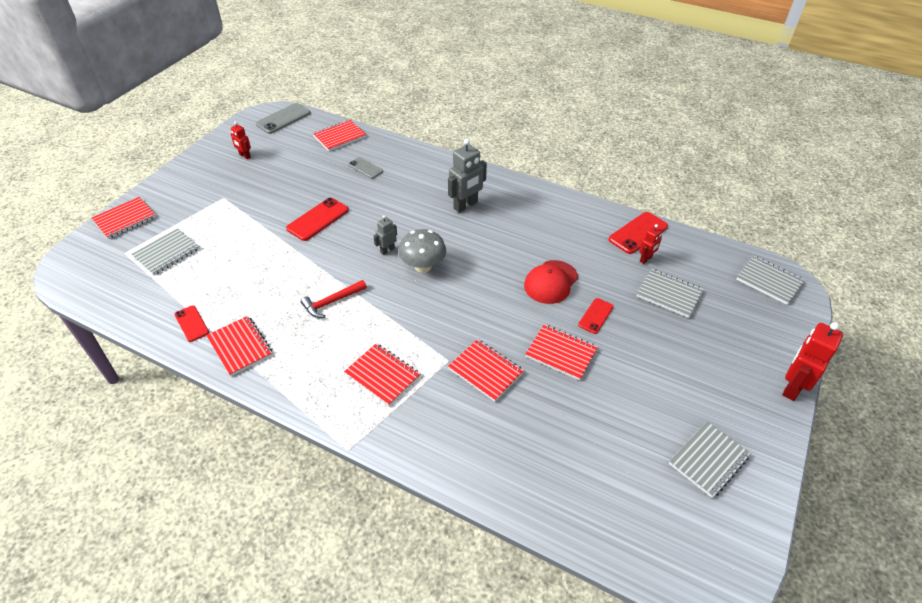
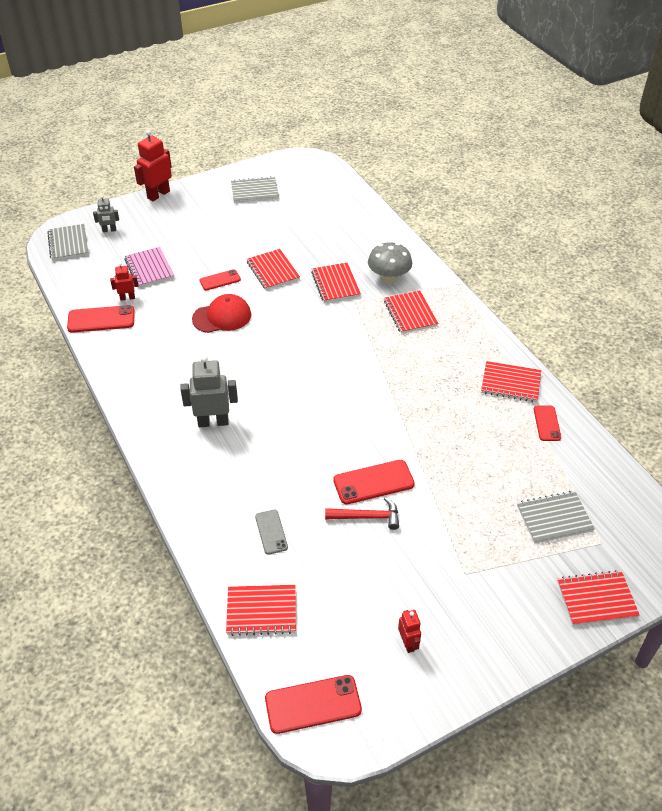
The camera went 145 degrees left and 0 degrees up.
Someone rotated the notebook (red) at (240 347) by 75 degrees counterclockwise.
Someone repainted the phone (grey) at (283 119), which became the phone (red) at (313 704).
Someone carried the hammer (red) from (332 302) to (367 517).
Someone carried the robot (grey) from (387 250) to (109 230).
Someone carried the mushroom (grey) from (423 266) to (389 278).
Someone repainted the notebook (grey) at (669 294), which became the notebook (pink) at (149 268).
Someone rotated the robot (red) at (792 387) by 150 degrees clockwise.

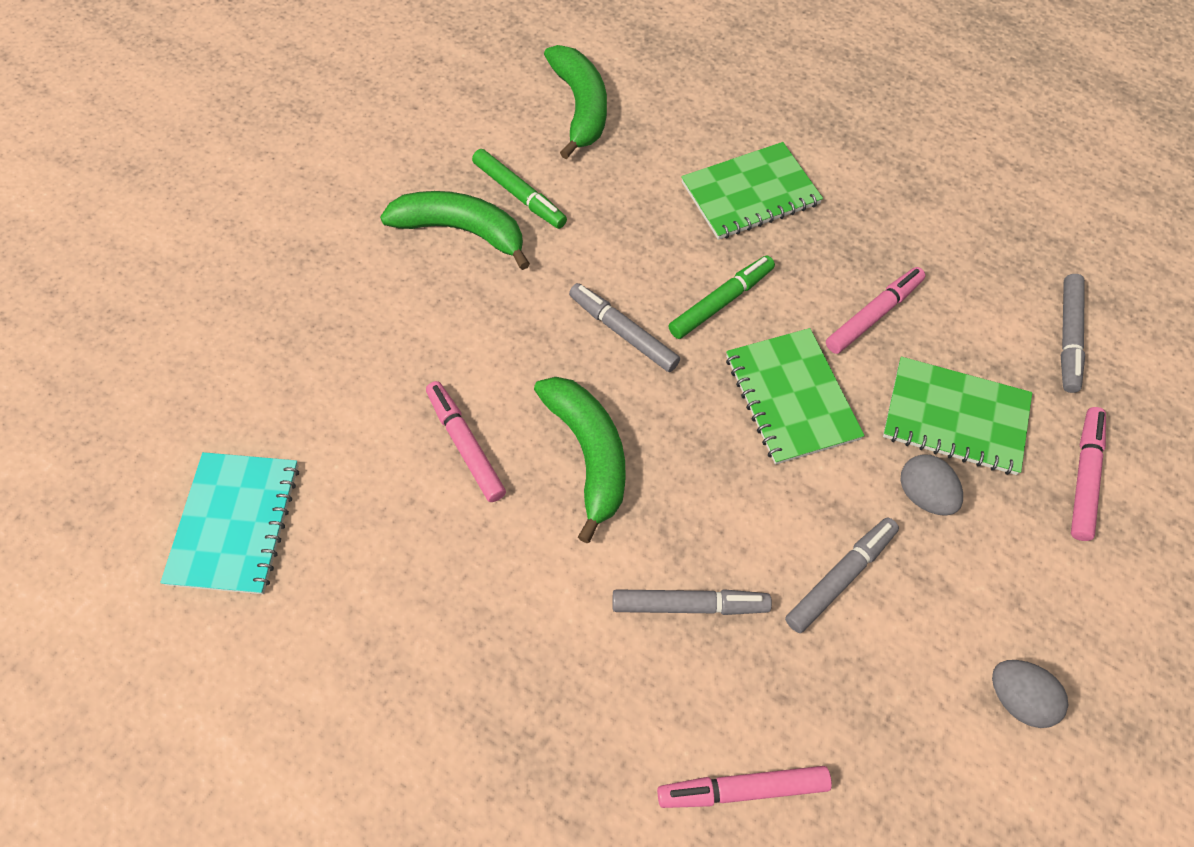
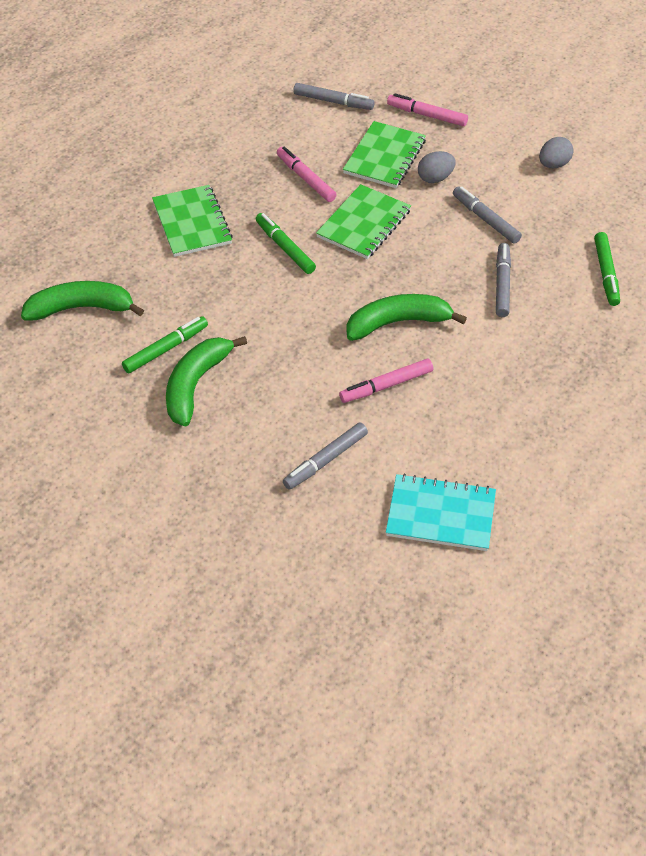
The camera went 85 degrees left and 10 degrees down.
Someone carried the marker (grey) from (623 332) to (325 460).
Someone repainted the marker (pink) at (742 789), which became the marker (green) at (606 273).
Someone rotated the notebook (green) at (791 397) by 45 degrees counterclockwise.

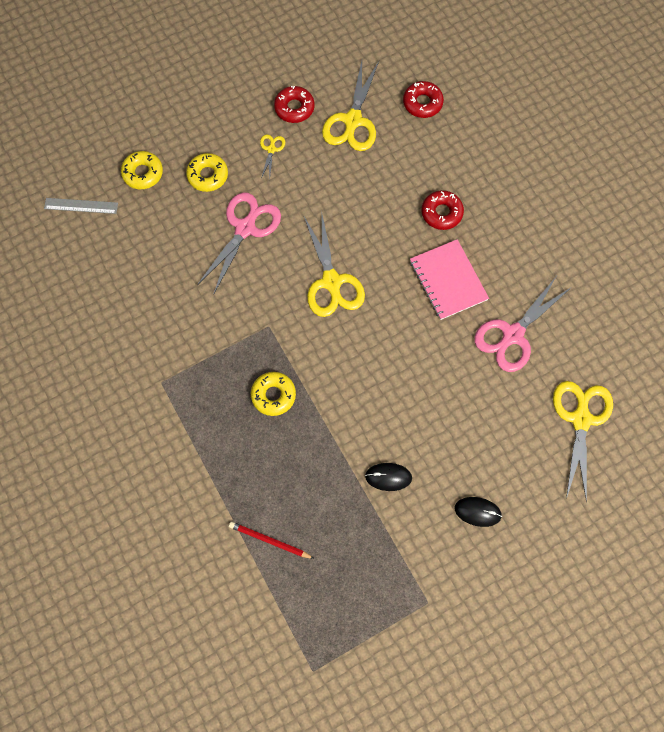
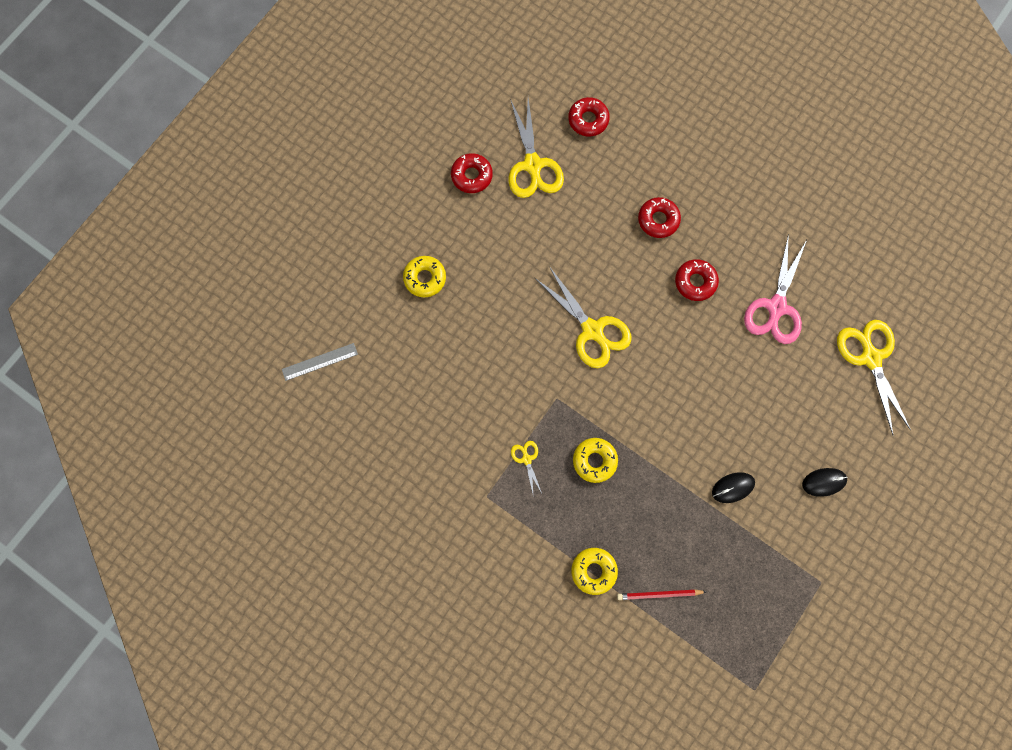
The camera went 25 degrees left and 5 degrees up.
Someone carried the donut (yellow) from (143 173) to (593 571).
Someone took away the scissors (pink) at (245 228).
Someone carried the scissors (yellow) from (271 149) to (526 459).
Someone swapped the notebook (pink) at (448 280) for the donut (red) at (695 282).

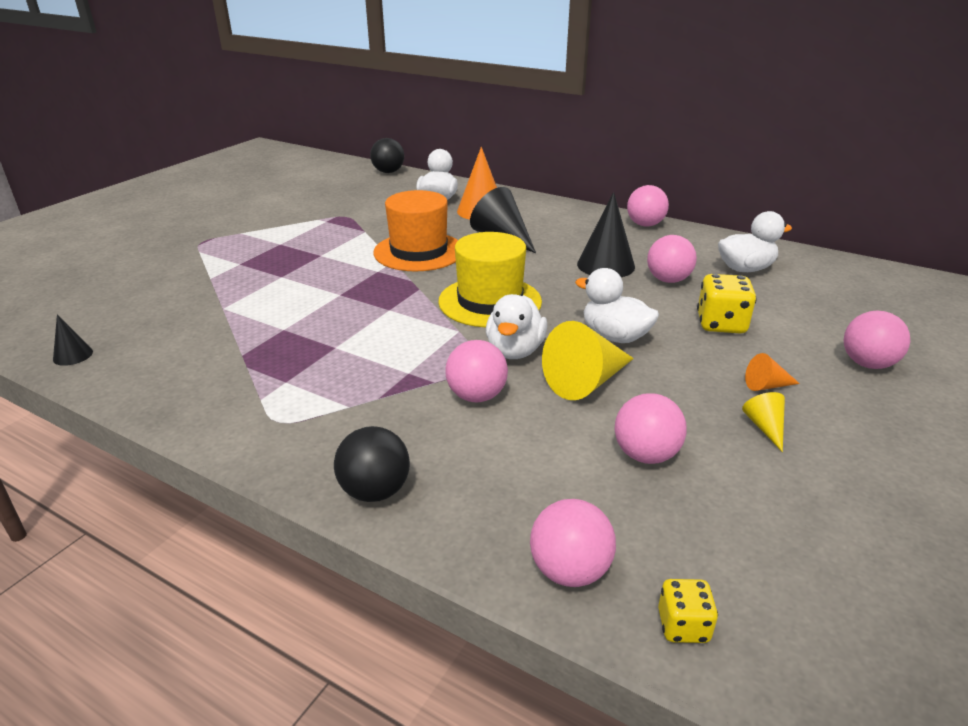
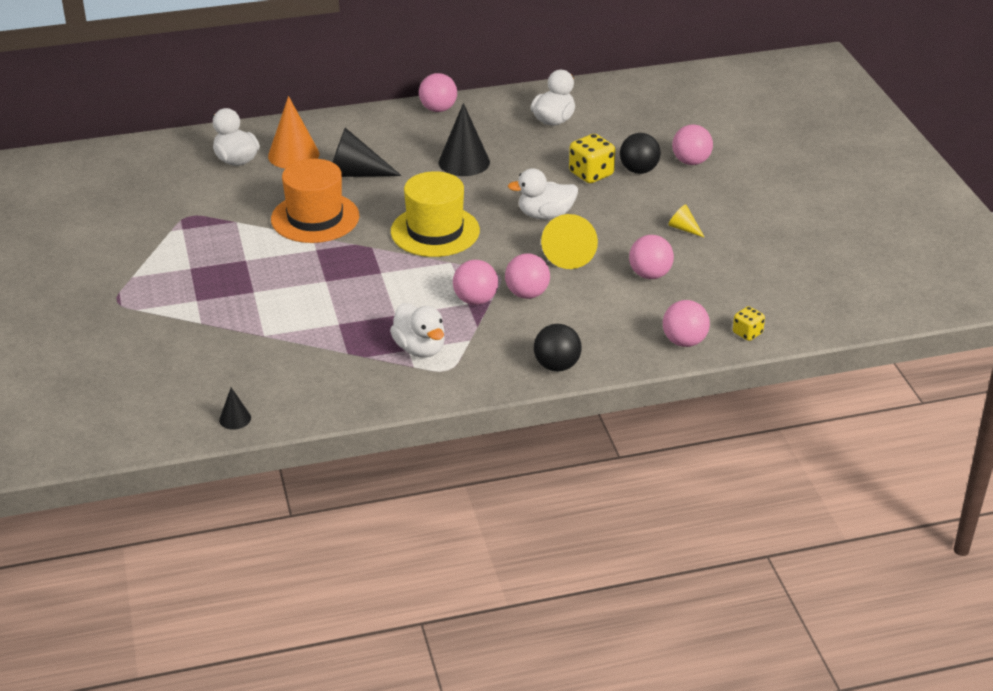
The camera went 45 degrees left and 5 degrees up.
Someone carried the ball (black) from (388 172) to (639 170).
Someone carried the duck (white) from (515 351) to (420 349).
Someone carried the ball (pink) from (668 280) to (475 300).
Someone took away the cone (orange) at (766 385).

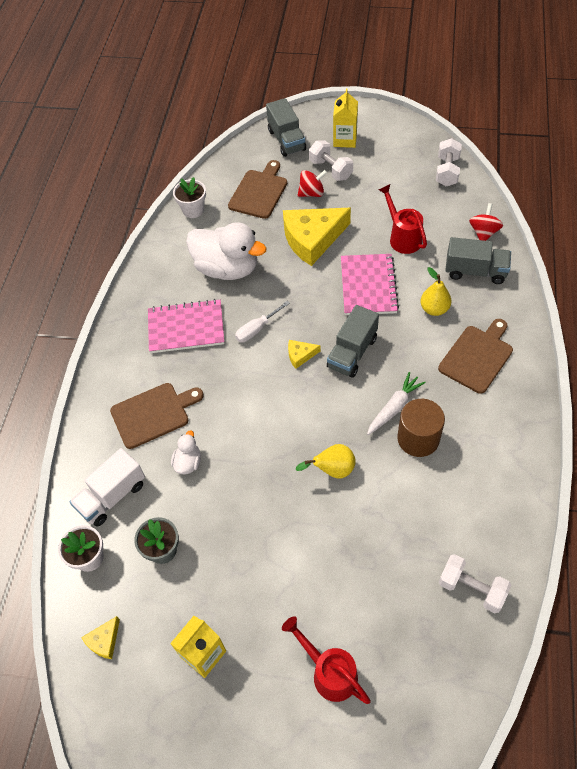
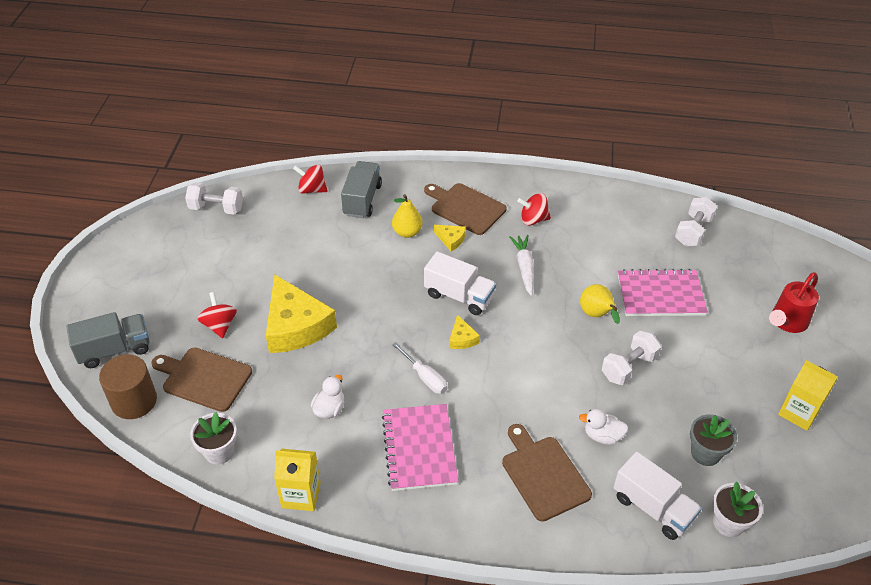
The camera went 95 degrees left and 10 degrees down.
Someone carried the cheese (yellow) from (104 641) to (451 239).
Someone scaled the duck (white) at (227 268) by 0.45.
Someone carried the dumbbell (white) from (331 169) to (628 367).
Someone repainted the truck (grey) at (352 352), which became the truck (white) at (459 296).
Someone carried the carton (yellow) from (345 139) to (301 495).
Someone carried the notebook (pink) from (368 286) to (660 295).
Someone rotated the carrot (white) at (394 408) by 45 degrees clockwise.
Someone took away the watering can (red) at (402 237).
Someone carried the cylinder (brown) from (418 438) to (134 401).
Someone put down the spinning top (red) at (533 219).

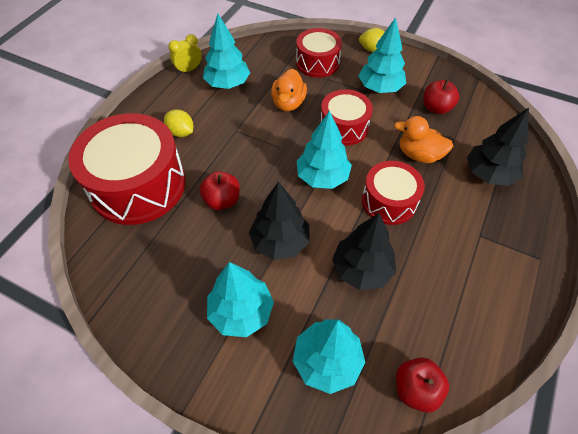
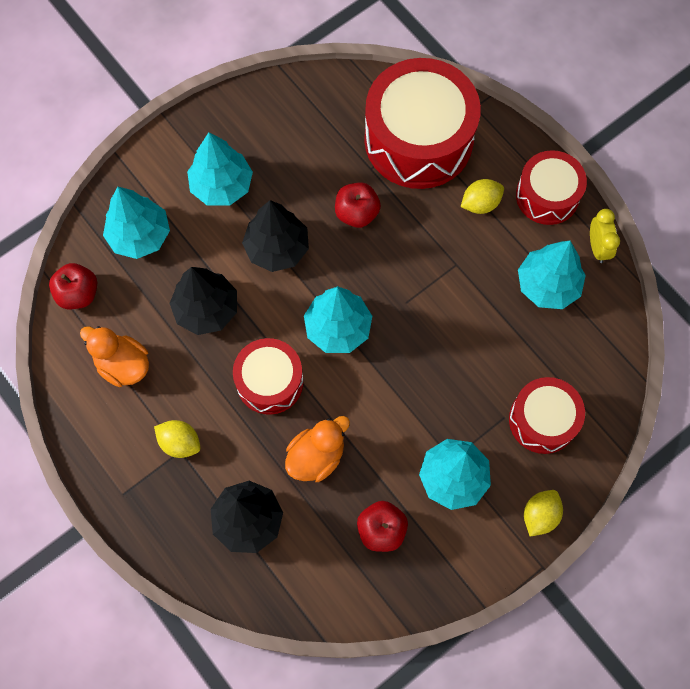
The camera went 115 degrees right and 15 degrees up.
Someone carried the duck (orange) from (288 103) to (123 365).
Someone carried the drum (red) from (344 127) to (547 195).
Someone put down the lemon (yellow) at (180 442).

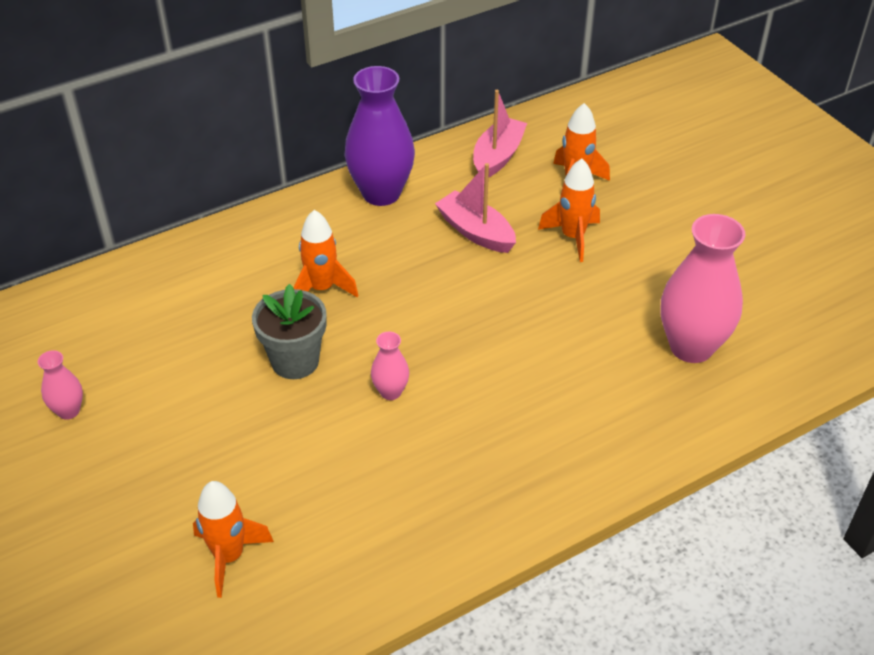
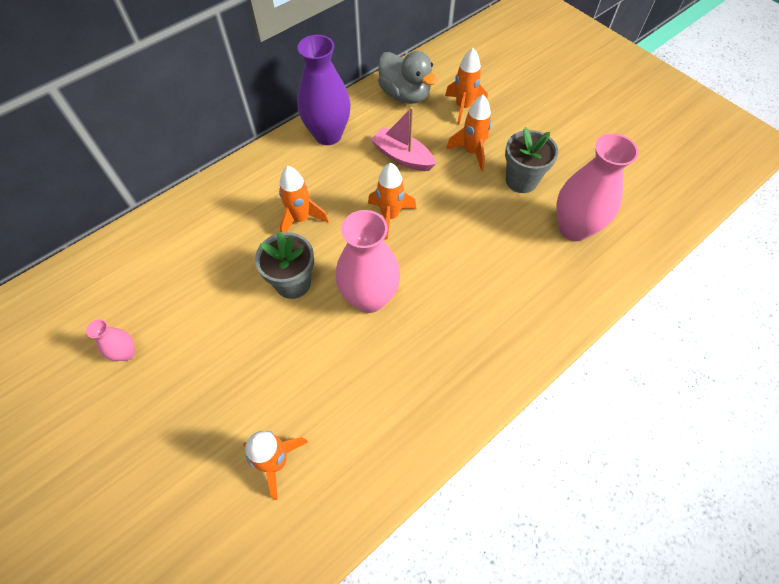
The camera went 10 degrees left and 15 degrees up.
Someone scaled the vase (pink) at (390 392) by 2.11.
Someone swapped the boat (pink) at (498 157) for the duck (grey) at (405 95).
Someone put down the rocket (orange) at (390 216).
Someone put down the flower pot (grey) at (521 180).

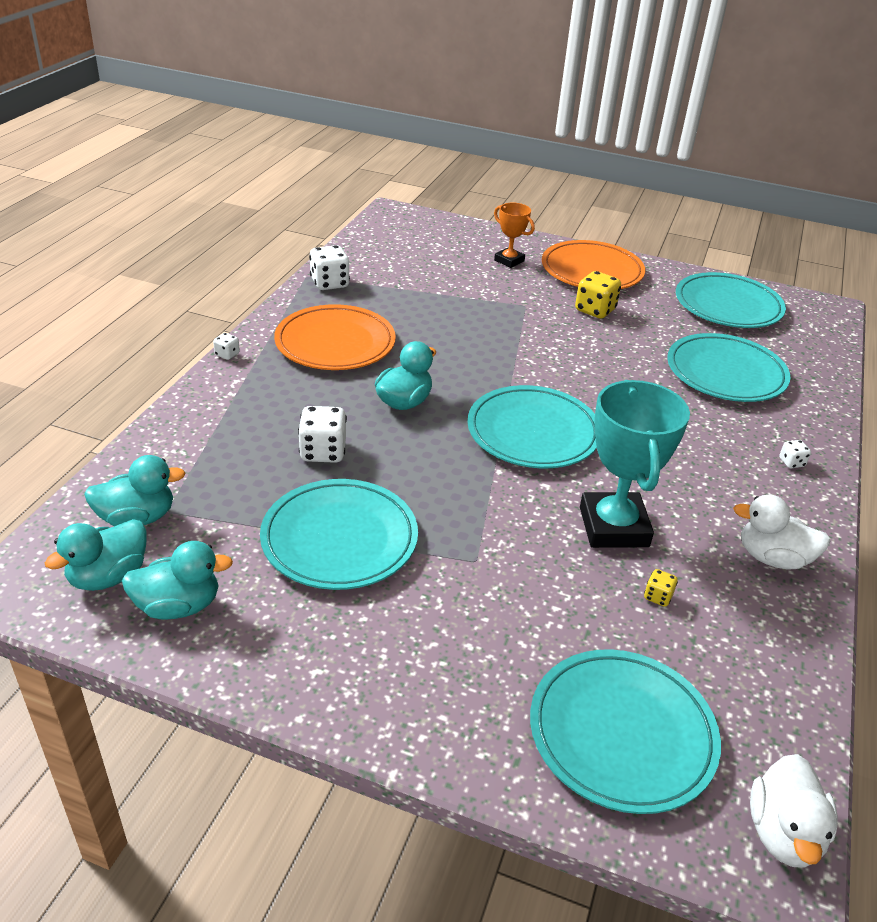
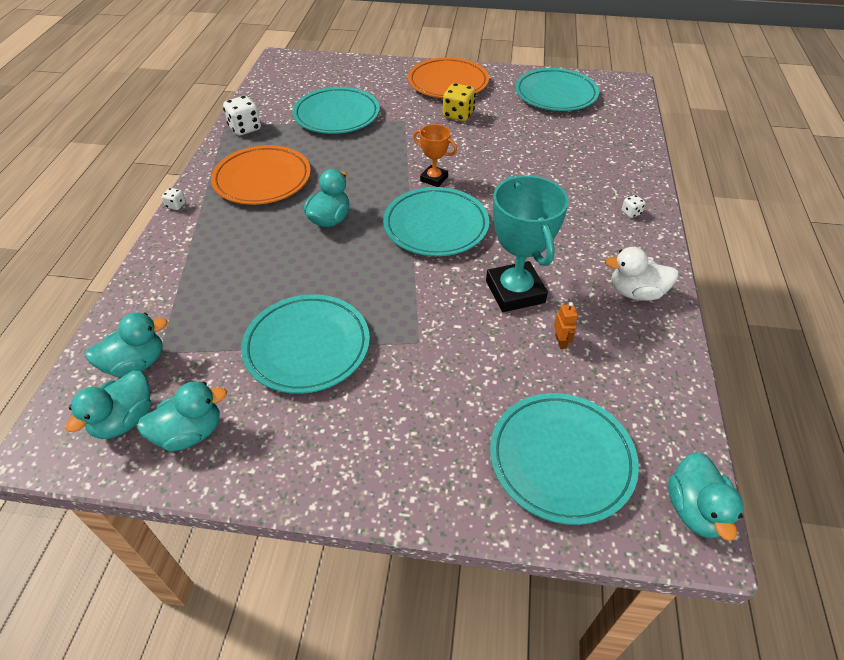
The camera went 10 degrees left and 10 degrees up.
Someone took away the dice (white) at (323 452).
Someone carried the trophy (orange) from (509 261) to (434 179).
Someone swapped the dice (yellow) at (658 596) for the robot (orange) at (561 342).
Someone carried the plate (turquoise) from (725 373) to (337 115).
Someone repainted the duck (white) at (783 833), which became the duck (turquoise) at (695 510).

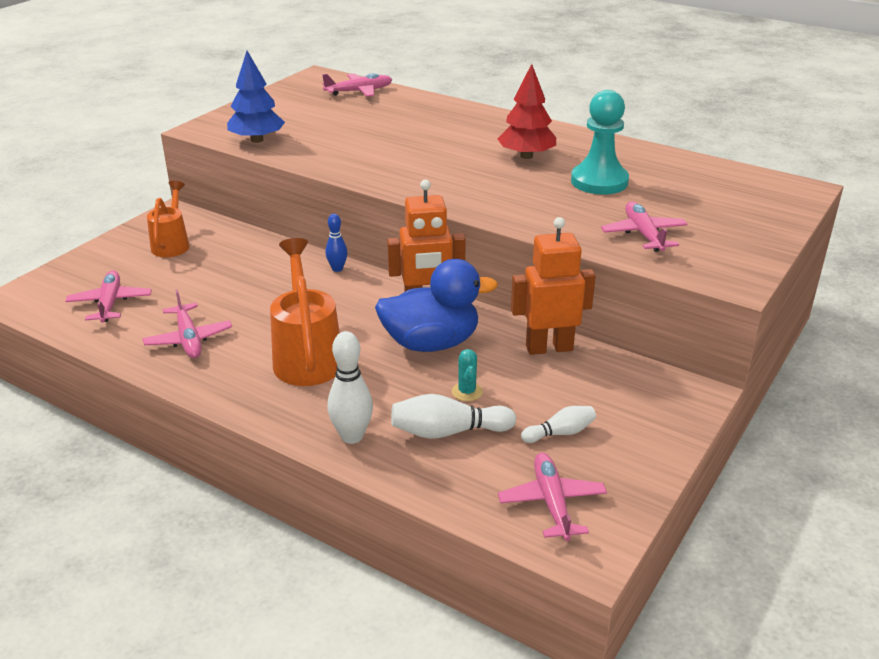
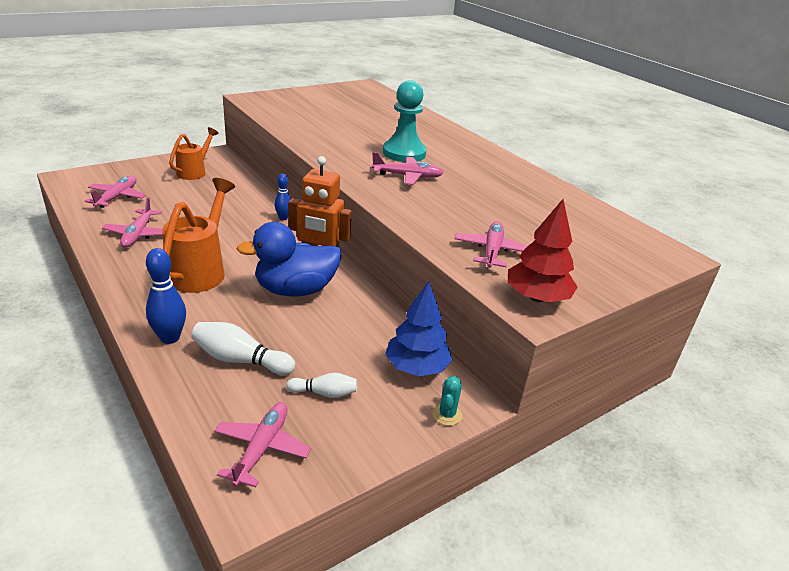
The camera went 20 degrees right and 0 degrees up.
Someone carried the tree (blue) from (257 140) to (417 367).
Someone carried the plane (pink) from (359 91) to (407 176).
Someone repainted the bowling pin (white) at (352 436), which became the bowling pin (blue) at (170 338).
Someone rotated the duck (blue) at (431 343) by 150 degrees clockwise.
Someone carried the cactus (turquoise) from (467 392) to (447 414).
Someone carried the tree (red) from (526 156) to (537 297).
Someone took away the robot (orange) at (549 348).
Someone carried the pawn (turquoise) from (599 181) to (404 153).

